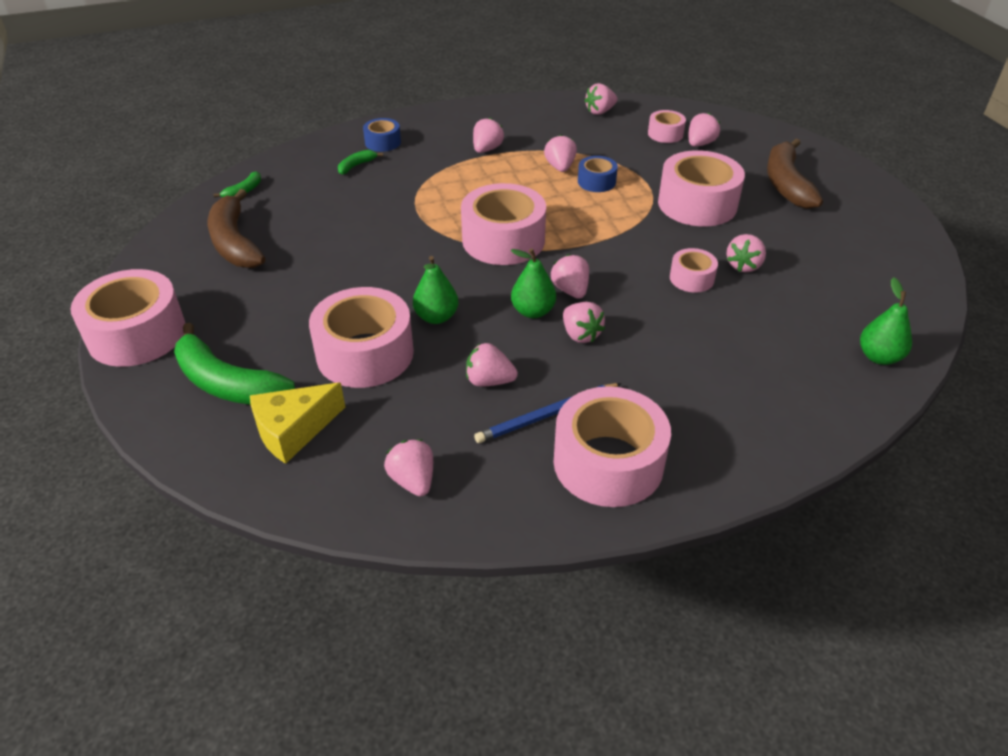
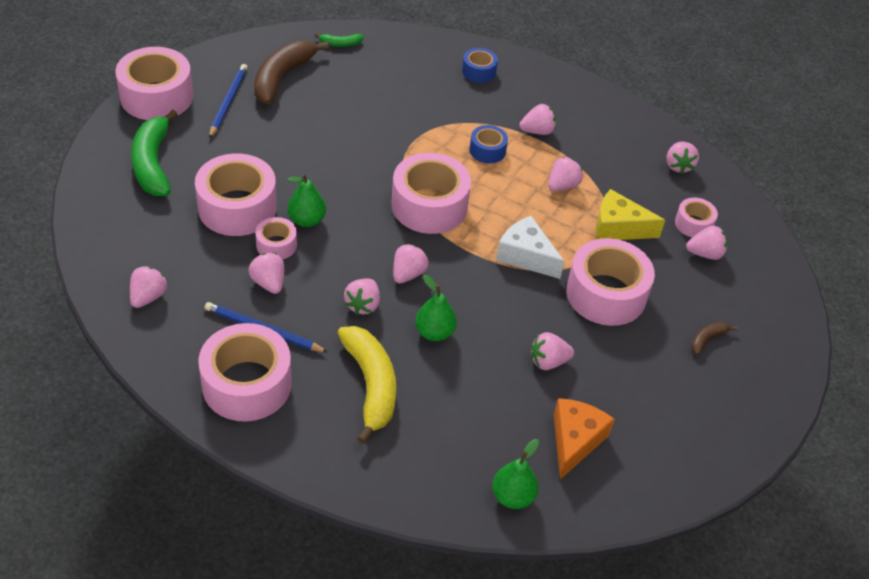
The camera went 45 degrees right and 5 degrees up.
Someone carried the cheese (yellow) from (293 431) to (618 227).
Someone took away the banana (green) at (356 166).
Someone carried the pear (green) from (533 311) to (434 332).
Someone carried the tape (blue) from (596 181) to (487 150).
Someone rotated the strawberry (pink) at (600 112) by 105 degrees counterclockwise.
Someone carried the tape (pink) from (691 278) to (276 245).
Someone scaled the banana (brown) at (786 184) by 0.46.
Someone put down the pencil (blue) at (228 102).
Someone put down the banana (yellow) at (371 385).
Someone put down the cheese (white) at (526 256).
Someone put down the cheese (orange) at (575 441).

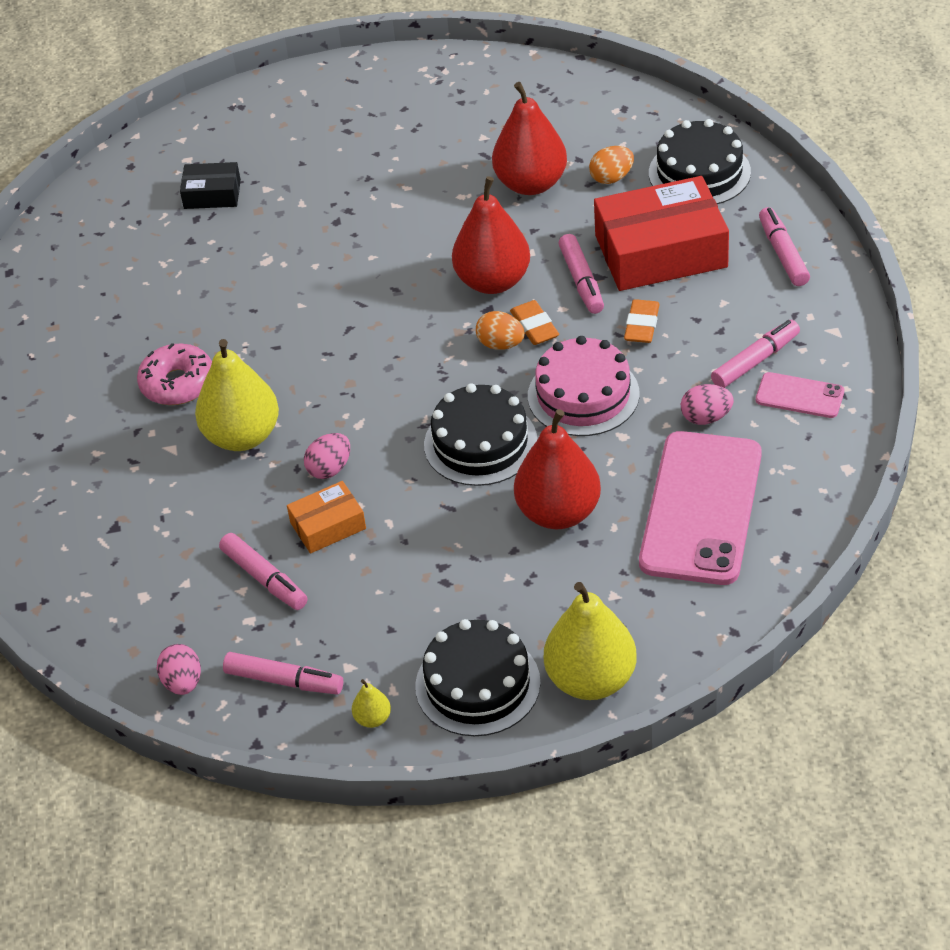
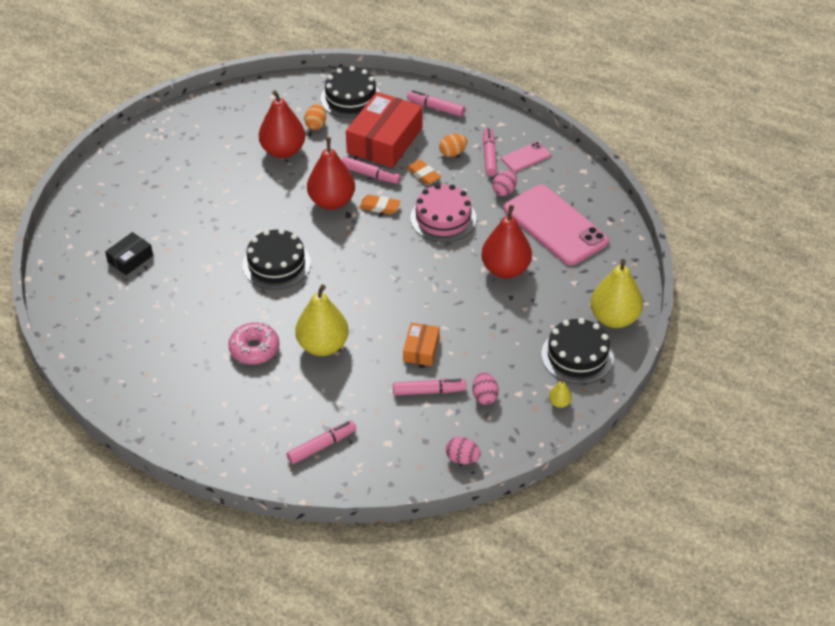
The camera went 55 degrees left and 0 degrees up.
Someone carried the marker (pink) from (284 681) to (322 446).
Someone carried the egg (pink) from (330 469) to (484 396).
Someone carried the cake (black) from (480 443) to (276 264).
Someone carried the egg (orange) from (500 344) to (452 153).

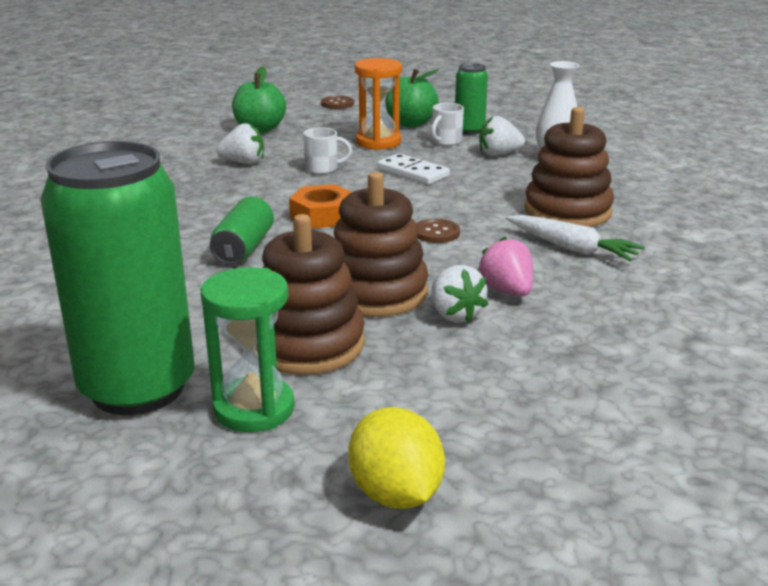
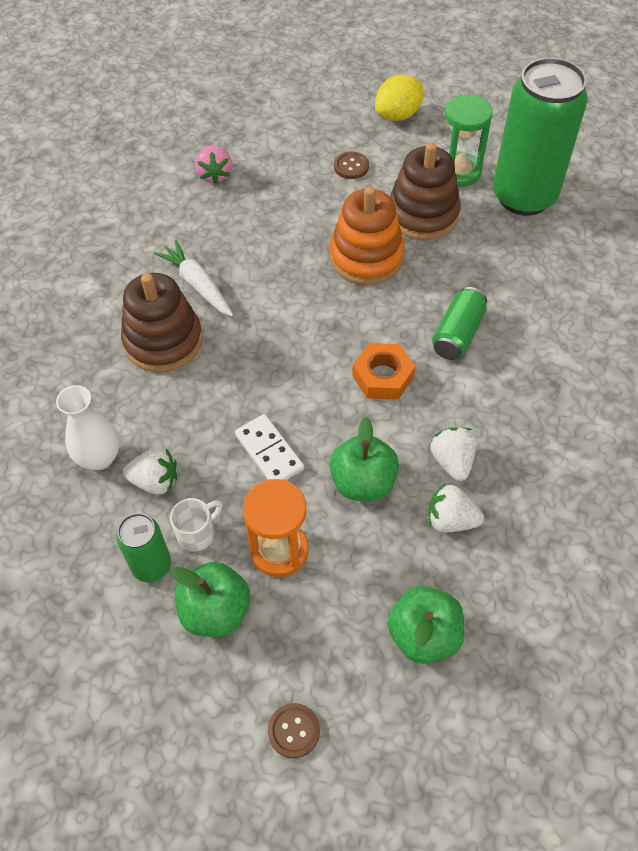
The camera went 165 degrees left and 30 degrees up.
Someone swapped the mug (white) at (323 169) for the apple (green) at (363 482).
Someone repainted the stacking toy (brown) at (376 292), which became the stacking toy (orange) at (366 257).
Someone rotated the lemon (yellow) at (396 494) by 60 degrees clockwise.
Someone carried the button (brown) from (436 233) to (351 166).
Someone carried the strawberry (white) from (455 315) to (452 461).
Someone carried the strawberry (pink) from (507 291) to (215 175).

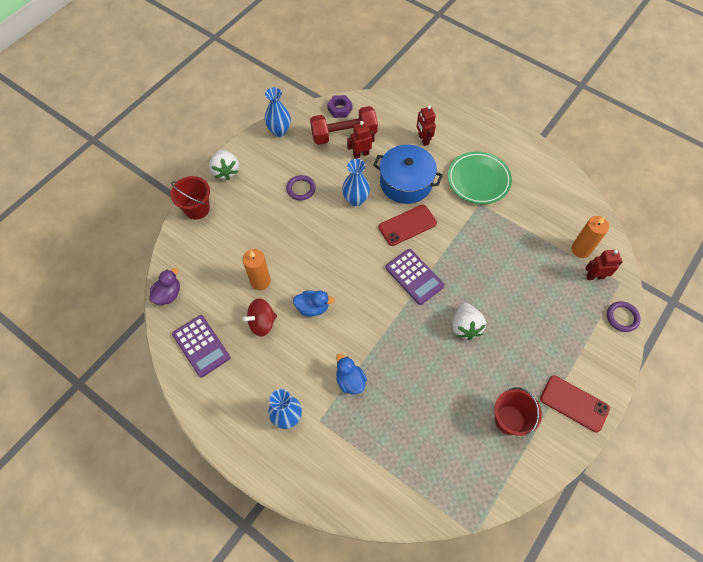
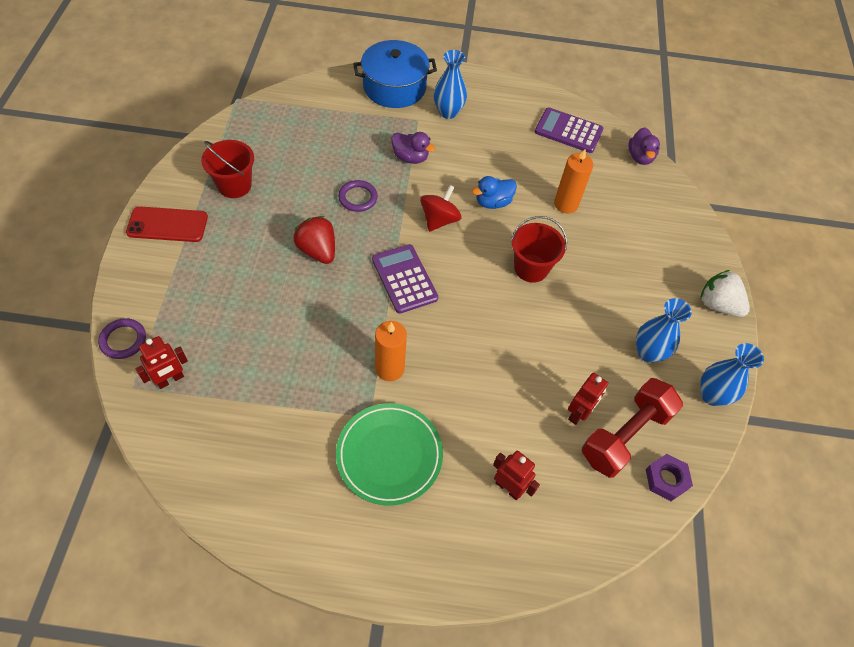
The camera went 145 degrees right and 5 degrees down.
Someone carried the bucket (red) from (197 208) to (531 268).
Someone carried the spinning top (red) from (262 323) to (439 220).
Someone carried the ring (purple) from (301 189) to (358 198).
Someone repainted the duck (blue) at (350 381), which became the duck (purple) at (410 157).
Someone carried the vase (blue) from (355 200) to (648 353).
Someone carried the pot (blue) from (406 182) to (394 87).
Someone took away the phone (red) at (407 225).
Someone rotated the calculator (purple) at (414 277) by 45 degrees clockwise.
Someone repainted the strawberry (white) at (465 326), which became the strawberry (red) at (317 250).
Someone carried the candle (orange) from (581 249) to (390 368).

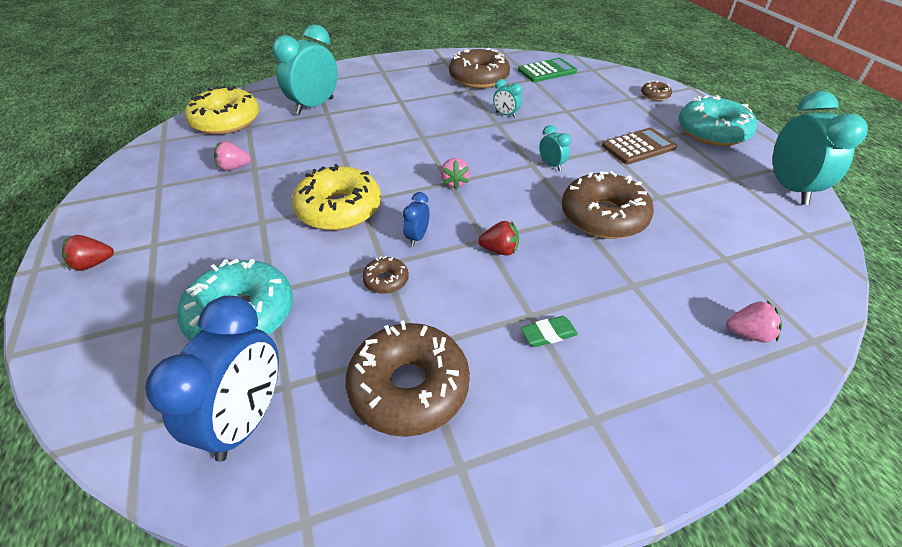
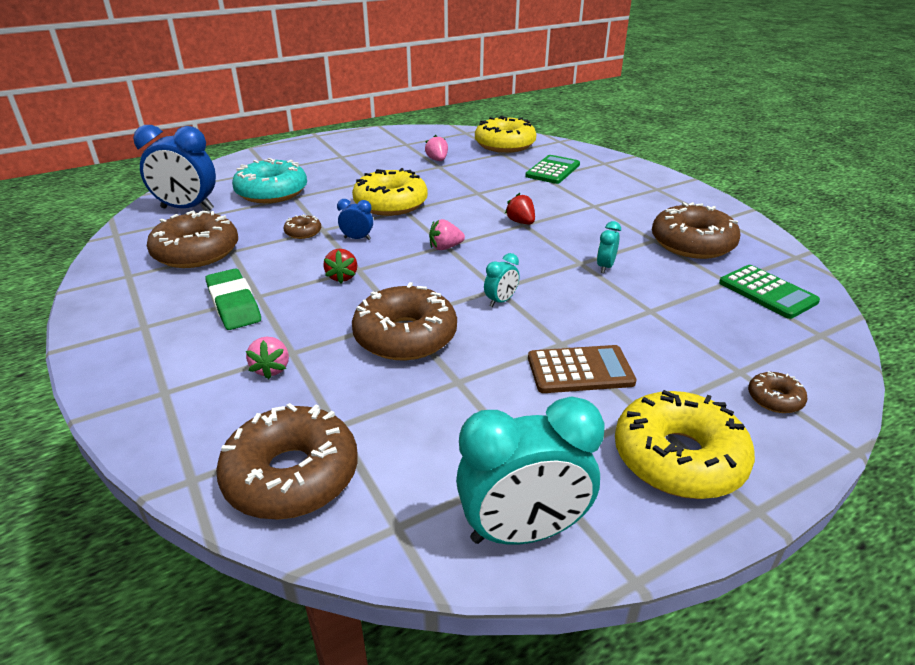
The camera went 80 degrees right and 10 degrees down.
Someone carried the strawberry (red) from (93 264) to (521 222).
Someone swapped the clock (turquoise) at (314 106) for the calculator (green) at (553 170).
Someone scaled the eraser (green) at (548 334) by 1.78.
Someone rotated the calculator (brown) at (638 147) by 60 degrees counterclockwise.
Someone repainted the donut (turquoise) at (712 132), which became the donut (yellow) at (678 458).
Someone carried the strawberry (pink) from (748 334) to (271 369).
Someone put down the donut (brown) at (291 475).

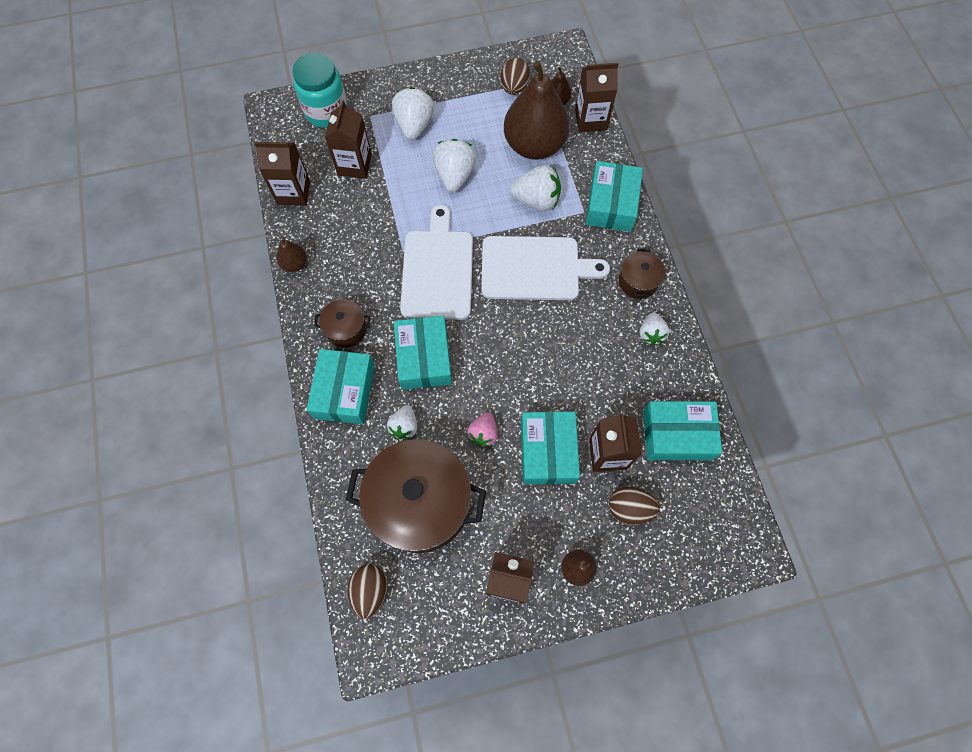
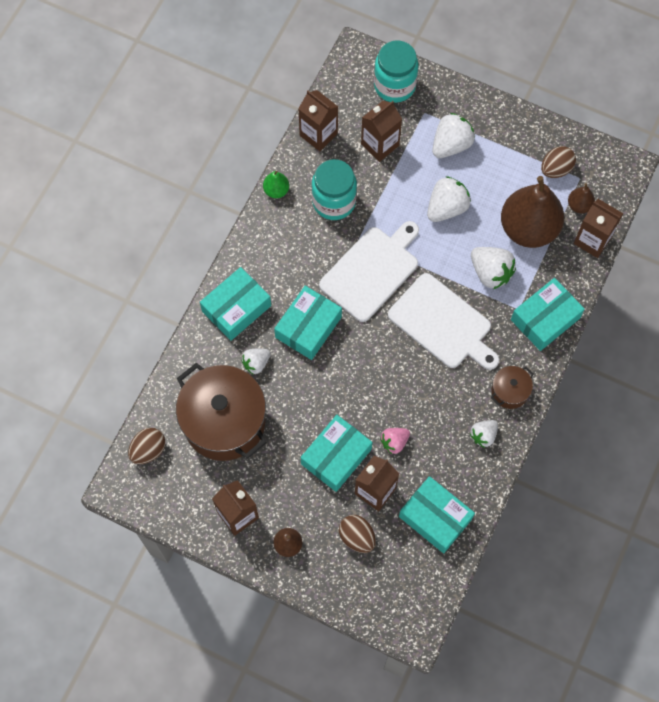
The camera went 40 degrees right and 0 degrees up.
Someone repainted the pear (brown) at (295 264), which became the pear (green) at (276 190).
Someone took away the pot (brown) at (346 329).
Someone carried the strawberry (pink) from (483 433) to (394 442).
Someone put down the jar (turquoise) at (334 202).

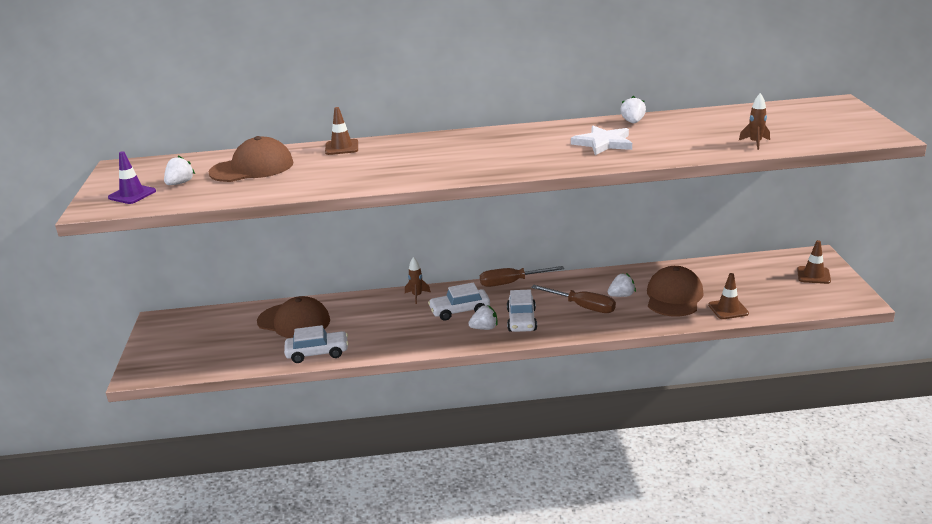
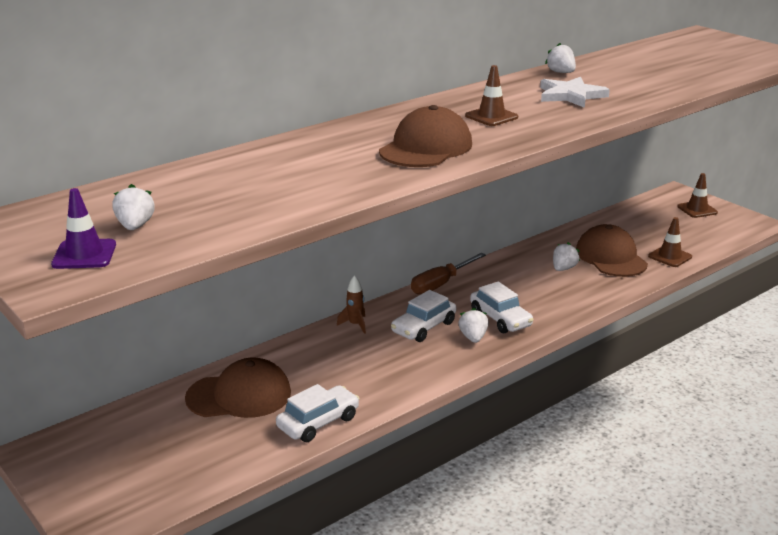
The camera went 35 degrees left and 0 degrees up.
Someone carried the cap (brown) from (252 168) to (426 148).
Someone carried the traffic cone (brown) from (341 147) to (491 117).
Someone rotated the strawberry (white) at (484 328) by 45 degrees counterclockwise.
Someone took away the screwdriver (brown) at (582 307).
Someone took away the rocket (brown) at (755 143).

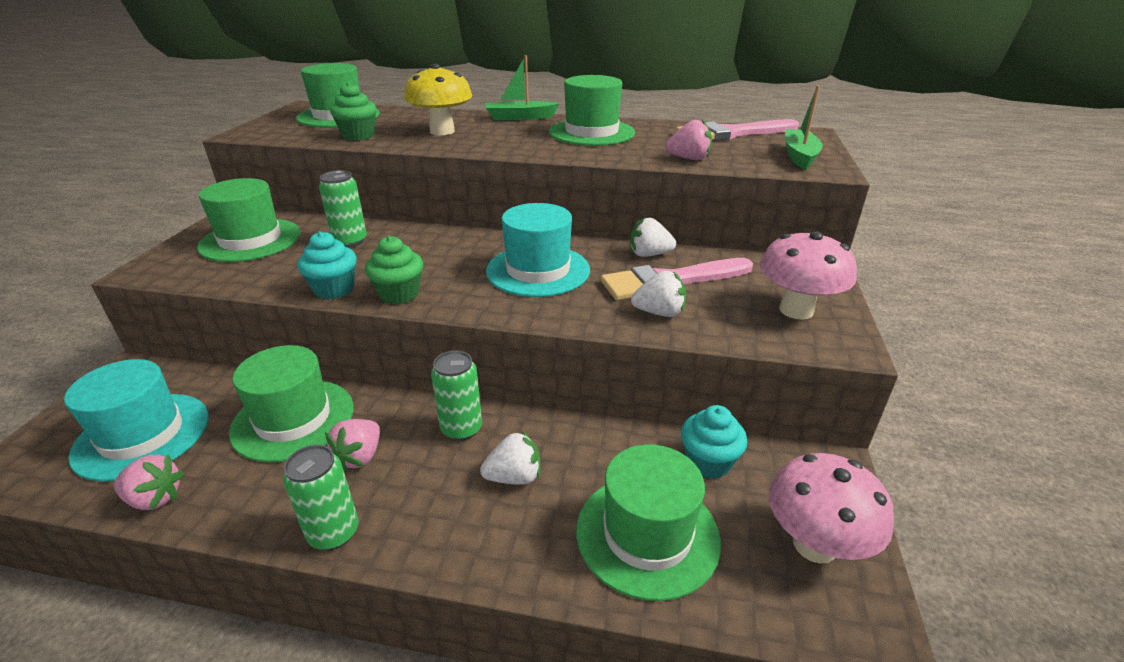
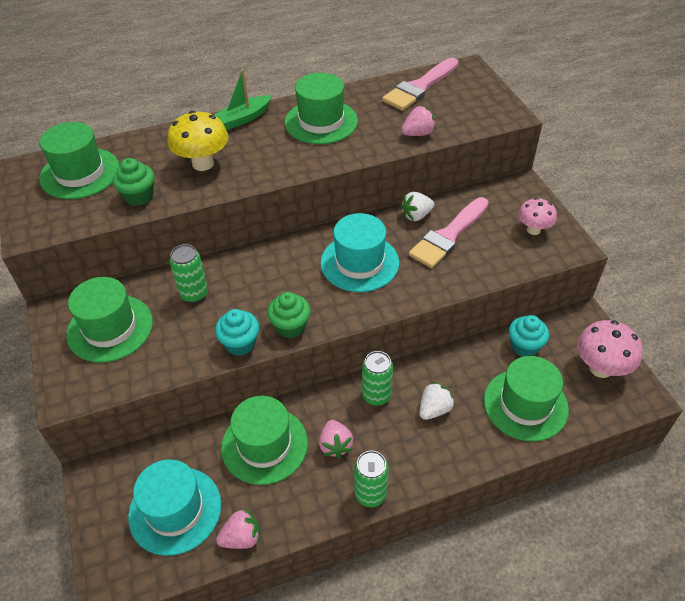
The camera went 30 degrees left and 15 degrees up.
Someone took away the strawberry (white) at (659 312).
Someone scaled the mushroom (pink) at (796 310) by 0.65.
Someone took away the boat (green) at (799 156).

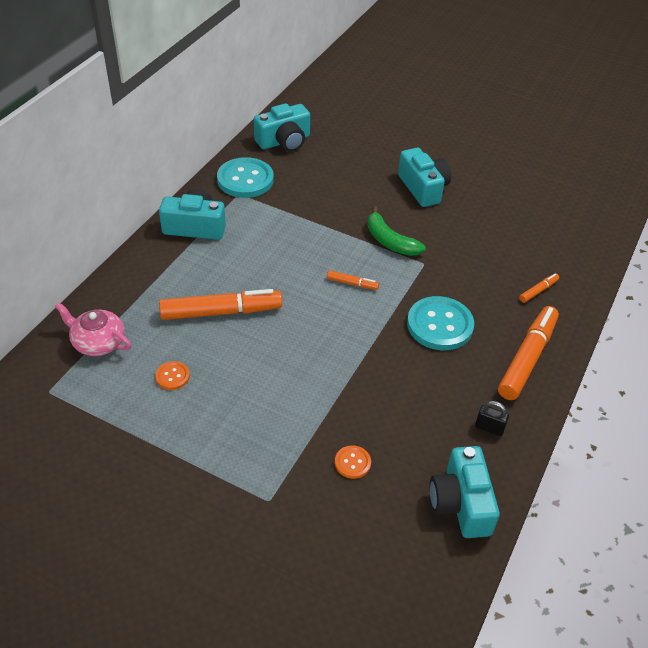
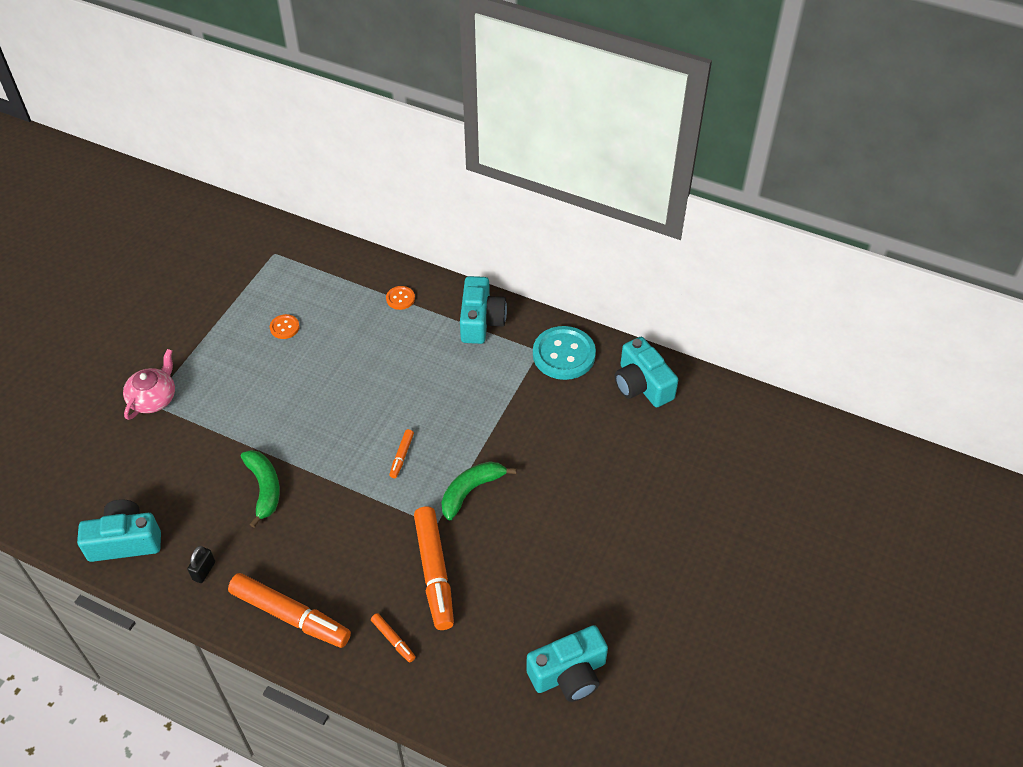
The camera went 90 degrees right and 5 degrees up.
Someone carried the teapot (pink) from (98 342) to (153 398).
Someone carried the marker (orange) from (221 312) to (434 572).
Someone carried the button (orange) from (352 463) to (400 298).
Someone carried the camera (turquoise) from (423 188) to (569 673).
Someone took away the button (turquoise) at (439 325).
Someone put down the banana (green) at (264 488).

